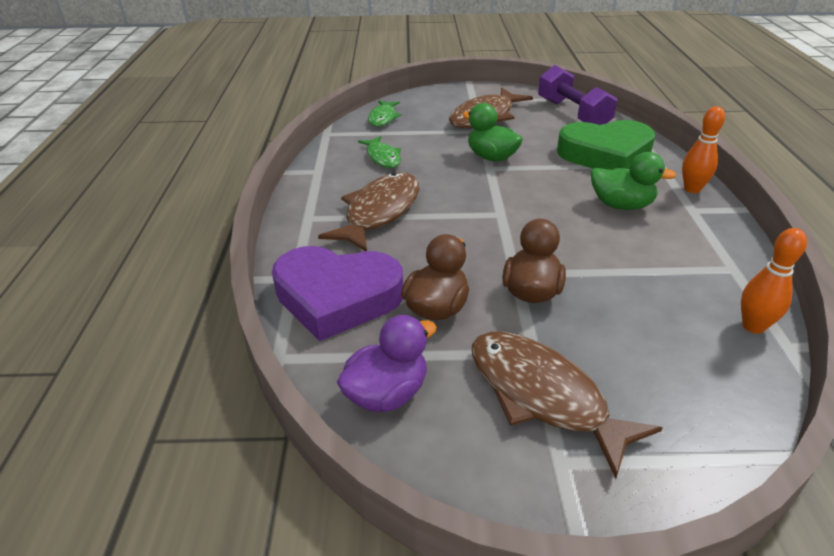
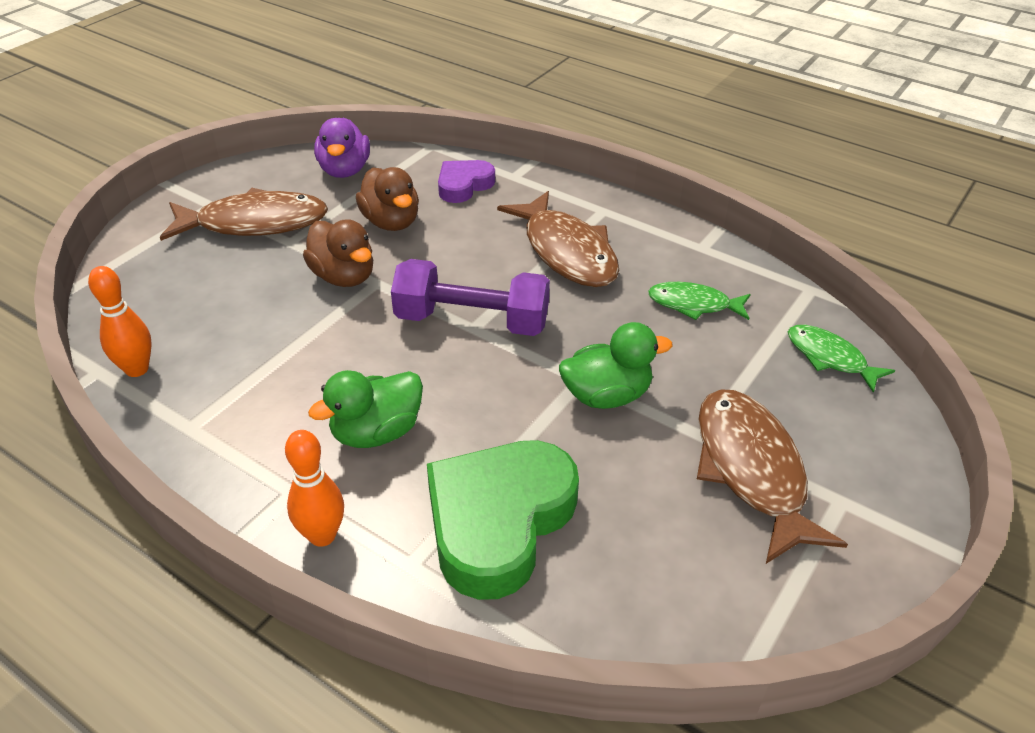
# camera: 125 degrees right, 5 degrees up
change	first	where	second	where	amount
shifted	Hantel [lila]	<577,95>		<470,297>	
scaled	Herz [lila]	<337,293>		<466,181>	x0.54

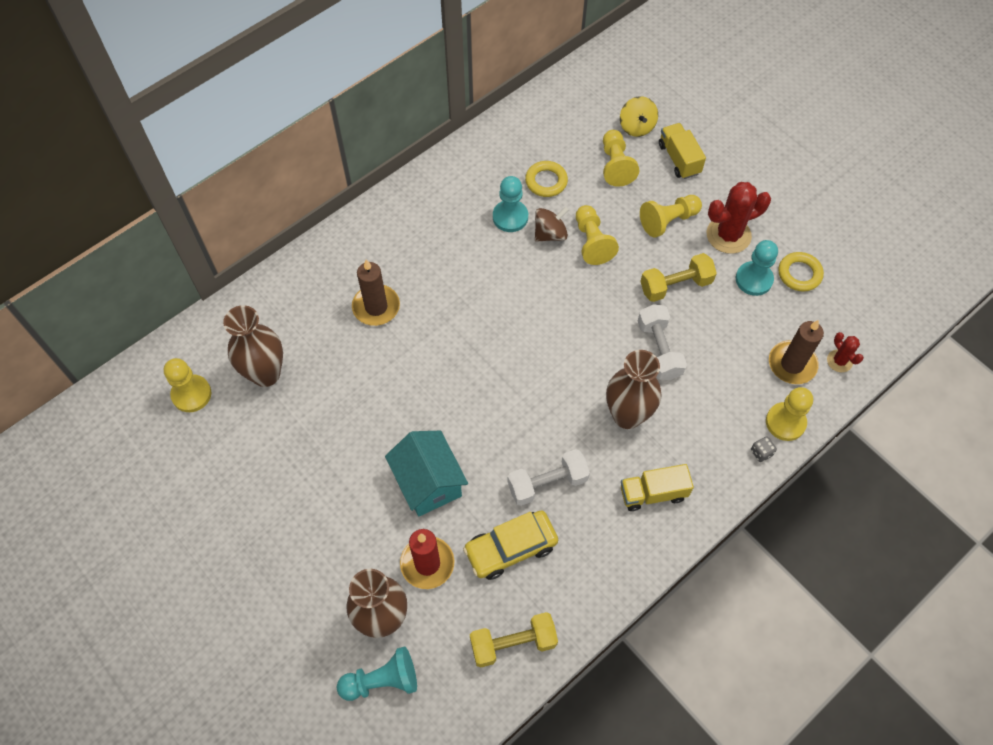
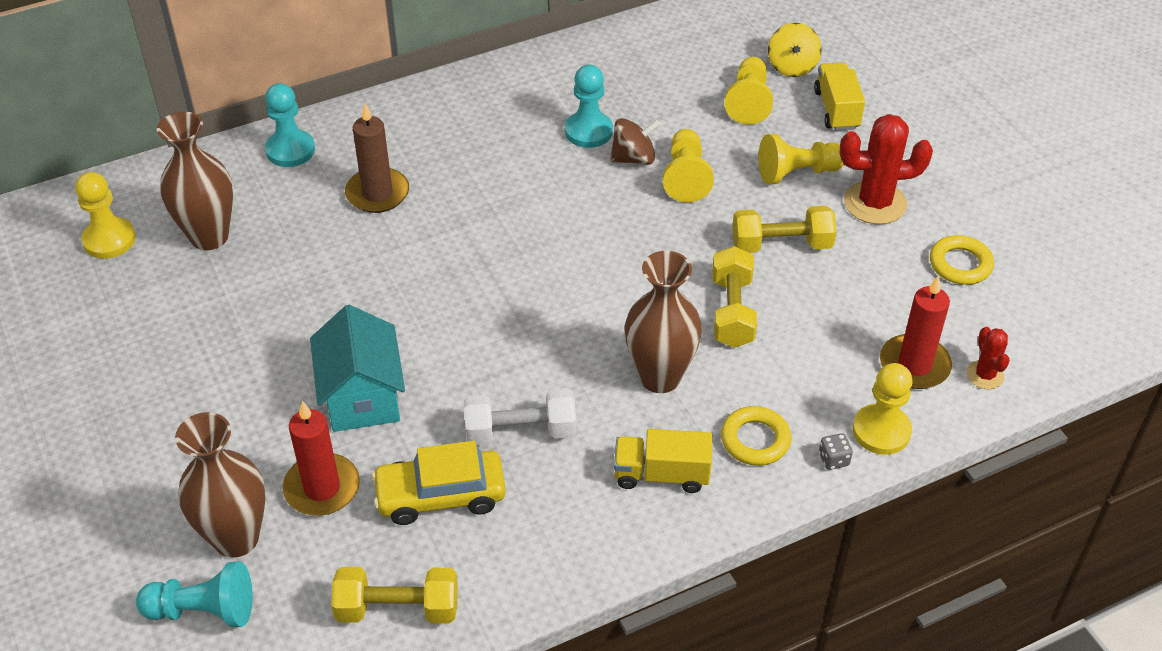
# camera: 15 degrees right, 15 degrees down
change	first	where	second	where	amount
shifted	Ring [gelb]	<546,179>		<756,436>	
shifted	Bauer [türkis]	<757,268>		<290,125>	
repainted	Hantel [weiß]	<662,342>	Hantel [gelb]	<734,297>	
repainted	Kerze [braun]	<796,352>	Kerze [rot]	<916,332>	

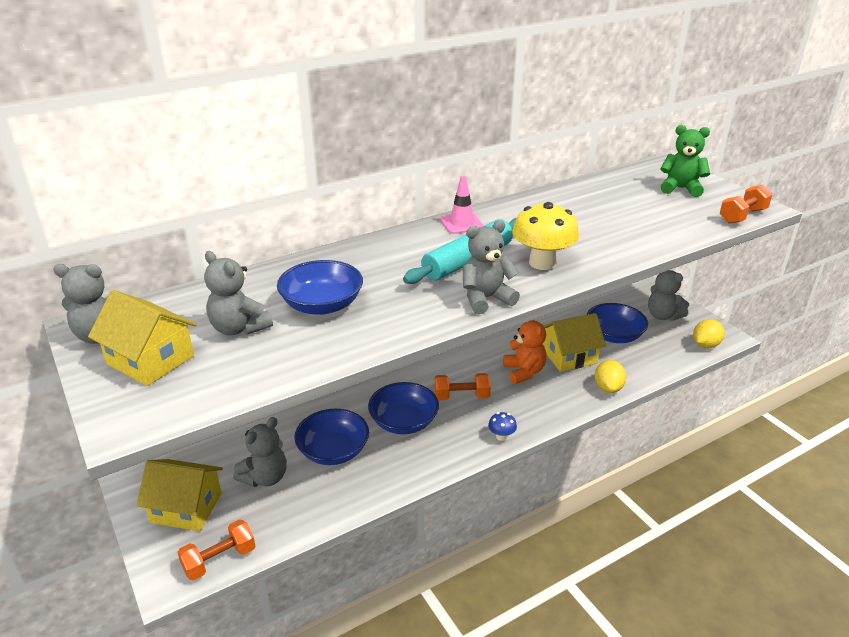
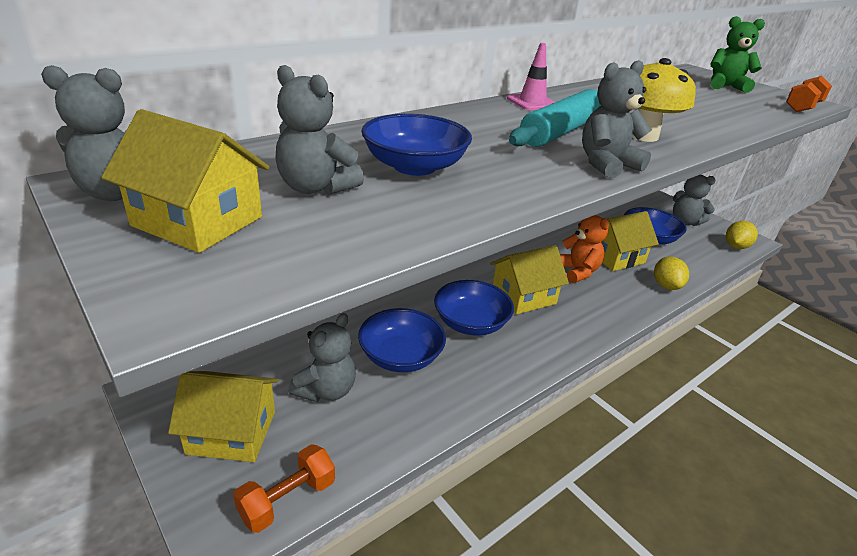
# camera: 10 degrees left, 0 degrees up
change	first	where	second	where	amount
gone	Pilz [blau]	<502,426>			
swapped	Hantel [orange]	<462,386>	Haus [gelb]	<529,279>	

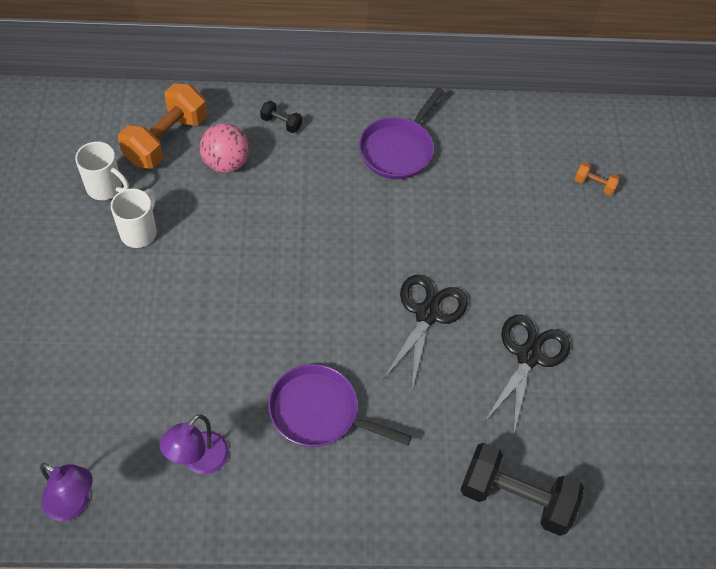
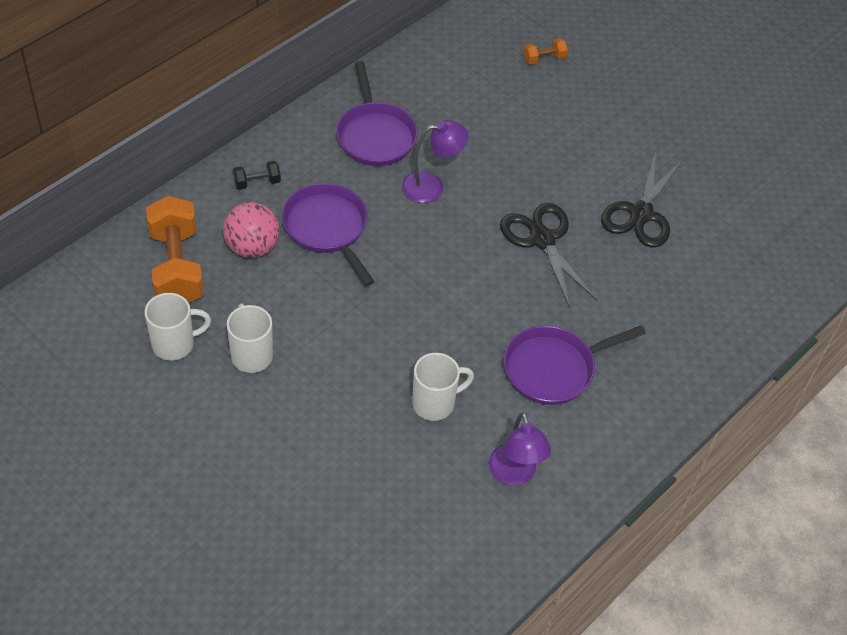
# camera: 45 degrees left, 5 degrees down
change	first	where	second	where	amount
gone	Hantel [schwarz]	<522,489>			
new			Pfanne [lila]	<328,234>	
new			Tasse [weiß]	<443,387>	
shifted	Lampe [lila]	<66,492>		<435,161>	
rotated	Schere [schwarz]	<527,375>		<641,199>	135 degrees counterclockwise

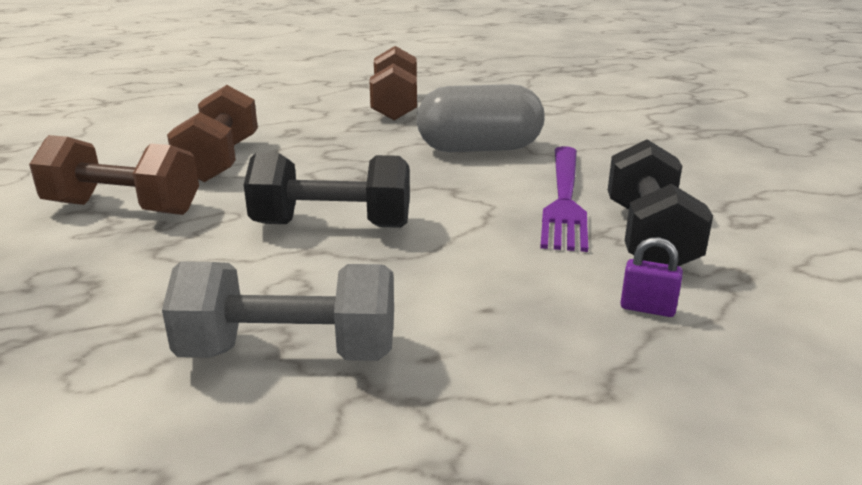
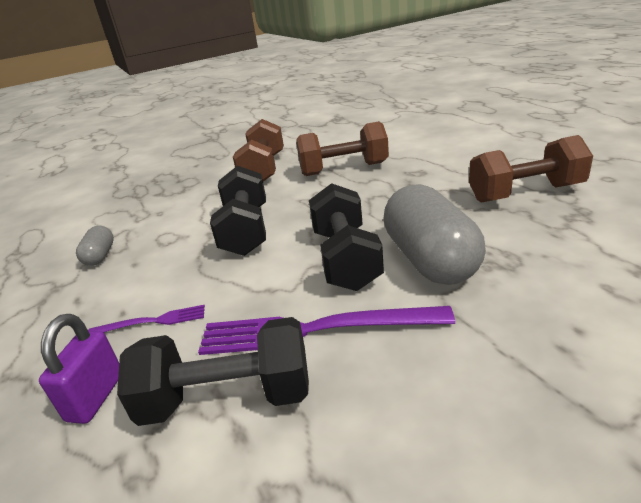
# camera: 85 degrees right, 5 degrees up
change	first	where	second	where	amount
new			Gabel [lila]	<147,319>	
new			Hantel [schwarz]	<346,237>	
swapped	Hantel [grau]	<278,311>	Kapsel [grau]	<95,246>	
scaled	Vorhängeschloss [lila]	<651,277>		<79,369>	x1.51

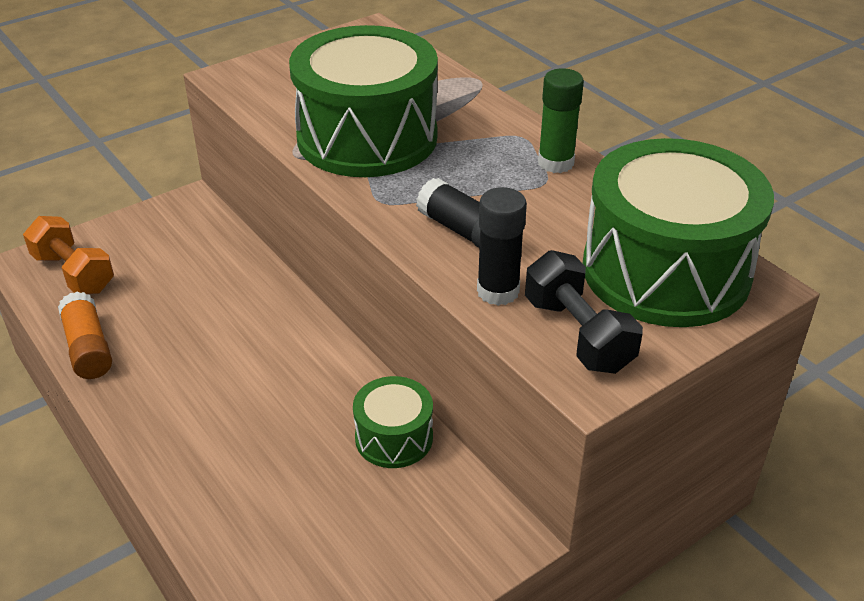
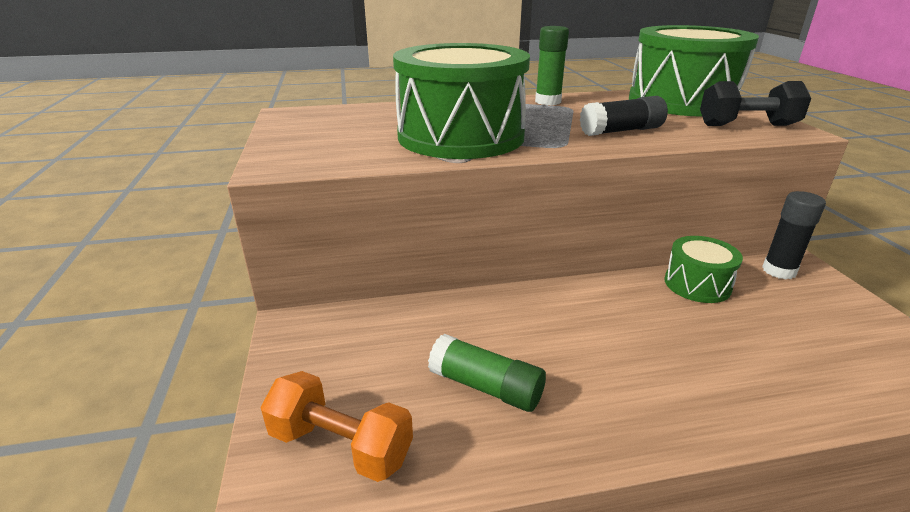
# camera: 65 degrees left, 10 degrees down
change	first	where	second	where	amount
gone	Klebestift [orange]	<85,335>			
new			Klebestift [grün]	<487,373>	
shifted	Klebestift [schwarz]	<502,246>		<794,235>	
rotated	Hantel [orange]	<68,255>		<337,426>	45 degrees clockwise

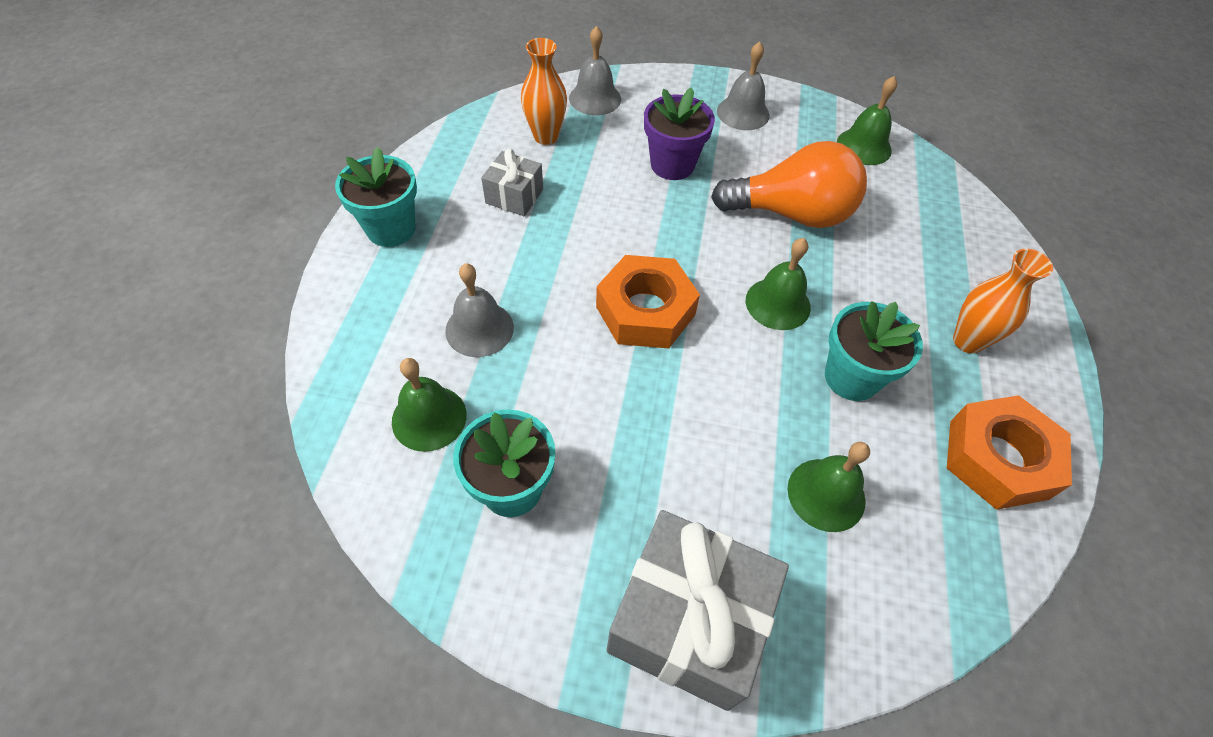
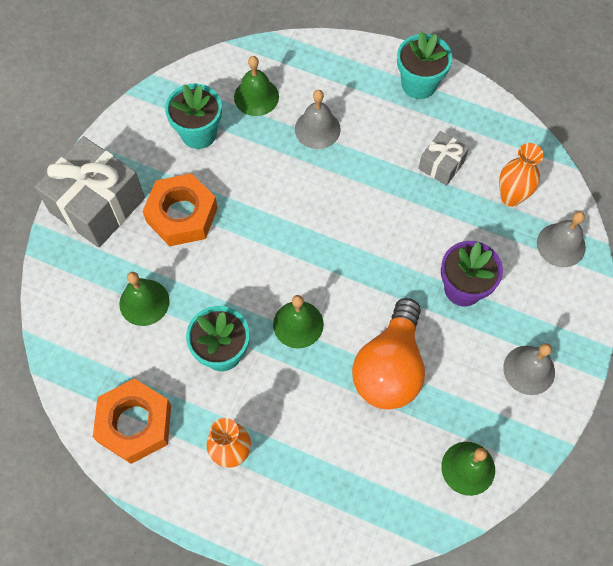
# camera: 105 degrees right, 10 degrees up
change	first	where	second	where	amount
shifted	Sechskantmutter [orange]	<648,301>		<180,209>	

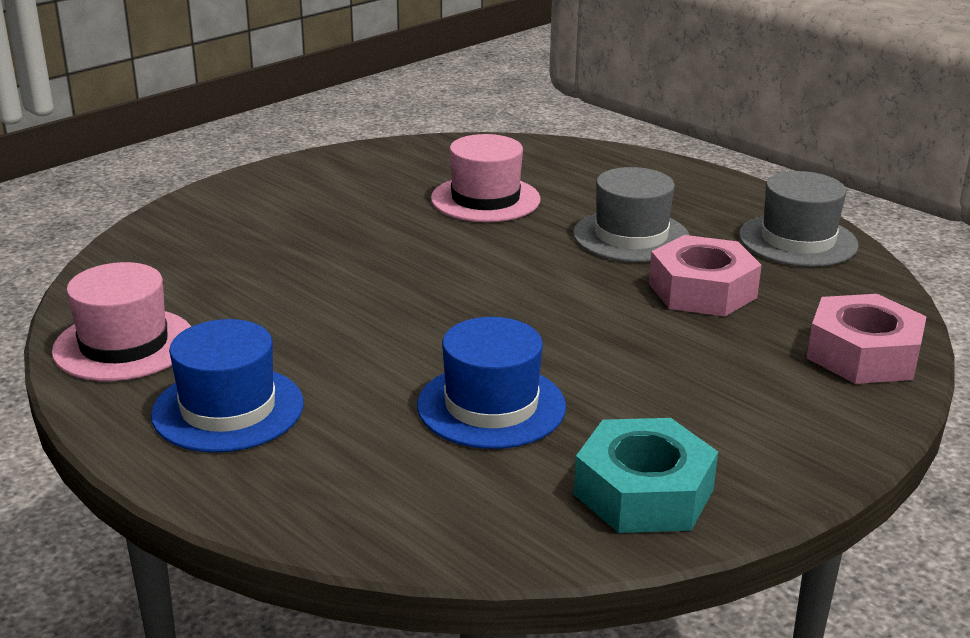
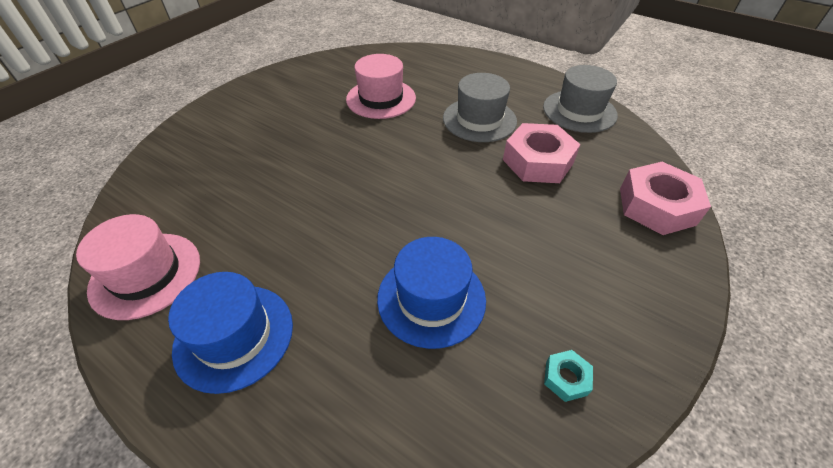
# camera: 10 degrees left, 20 degrees up
change	first	where	second	where	amount
scaled	Sechskantmutter [türkis]	<646,475>		<568,376>	x0.45

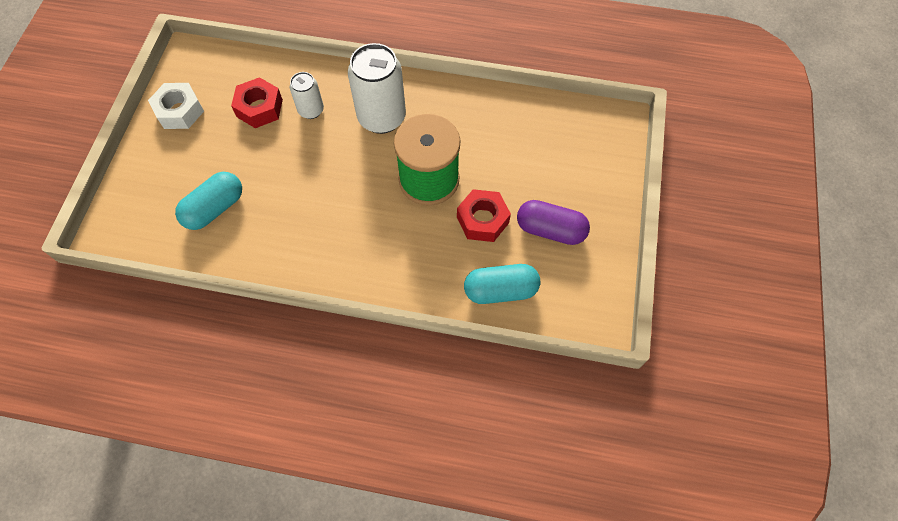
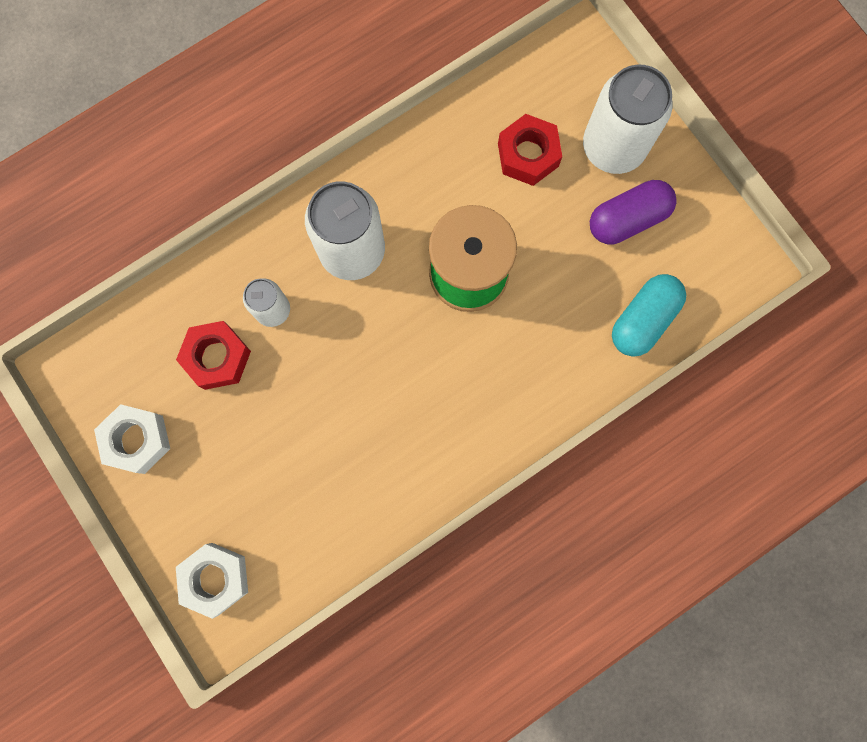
# camera: 45 degrees left, 15 degrees up
change	first	where	second	where	amount
gone	Kapsel [türkis]	<208,201>			
new			Sechskantmutter [weiß]	<212,581>	
new			Dose [weiß]	<627,119>	
shifted	Sechskantmutter [rot]	<484,215>		<530,150>	

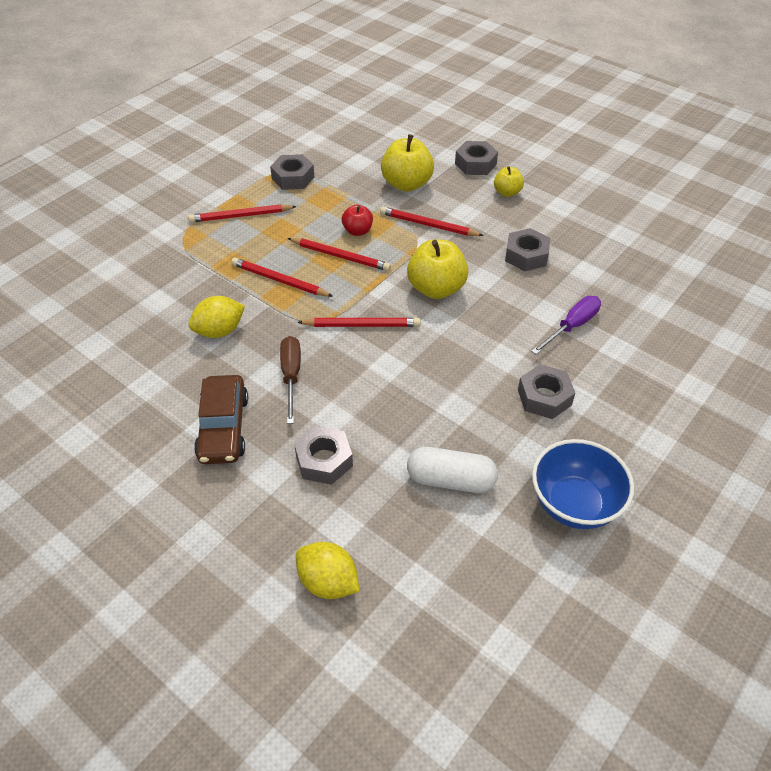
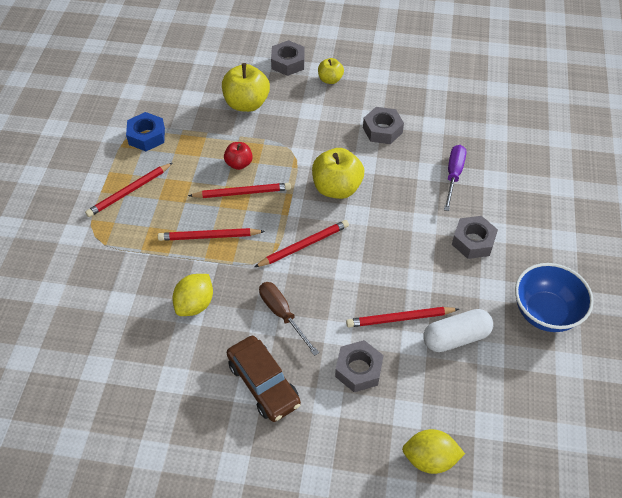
# camera: 30 degrees left, 5 degrees up
change	first	where	second	where	amount
shifted	Bleistift [rot]	<432,221>		<402,317>	
repainted	Sechskantmutter [grau]	<292,172>	Sechskantmutter [blau]	<145,131>	

